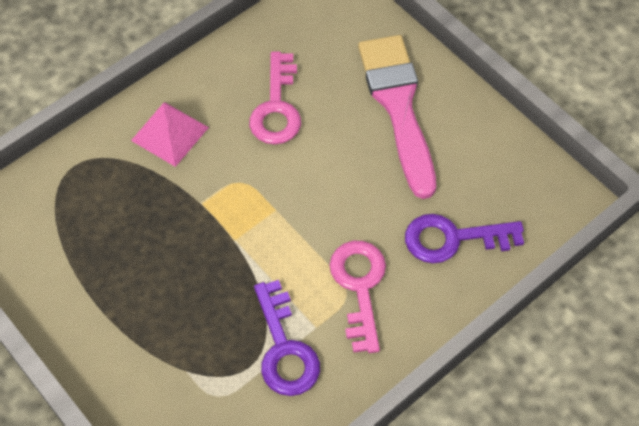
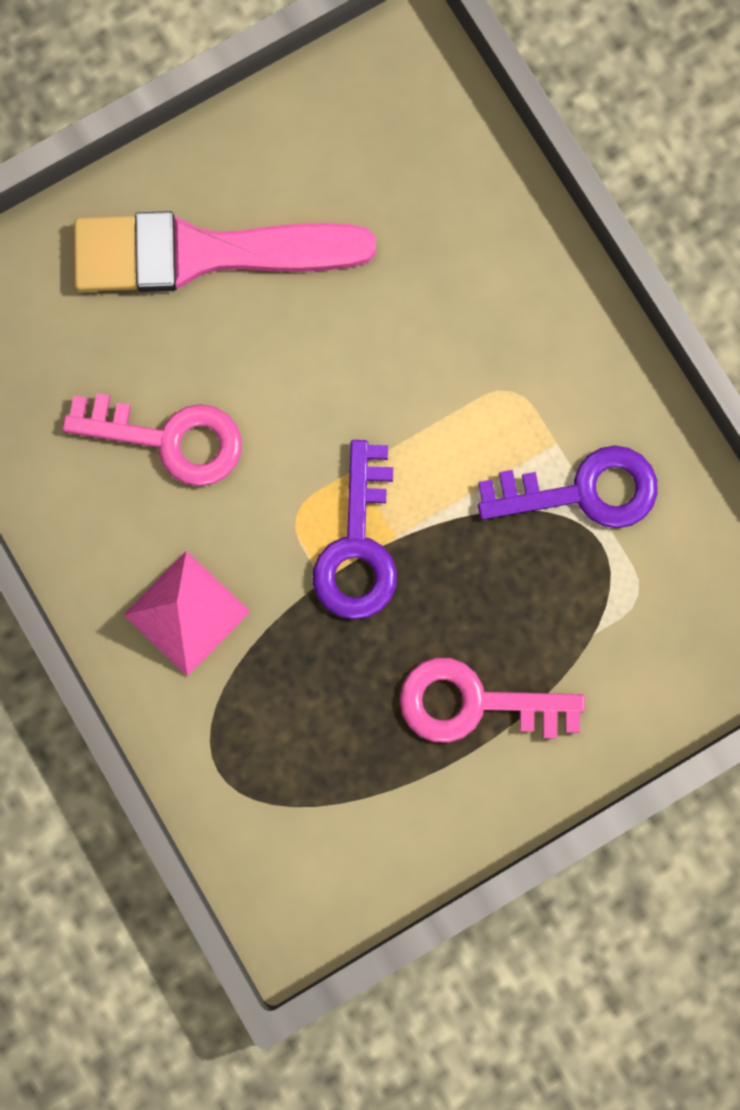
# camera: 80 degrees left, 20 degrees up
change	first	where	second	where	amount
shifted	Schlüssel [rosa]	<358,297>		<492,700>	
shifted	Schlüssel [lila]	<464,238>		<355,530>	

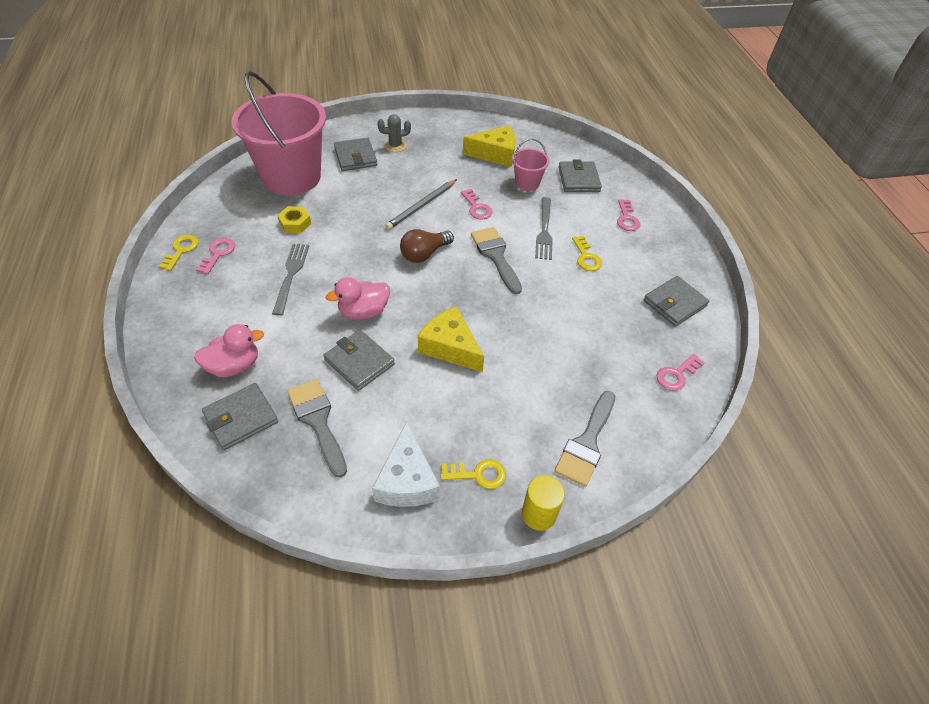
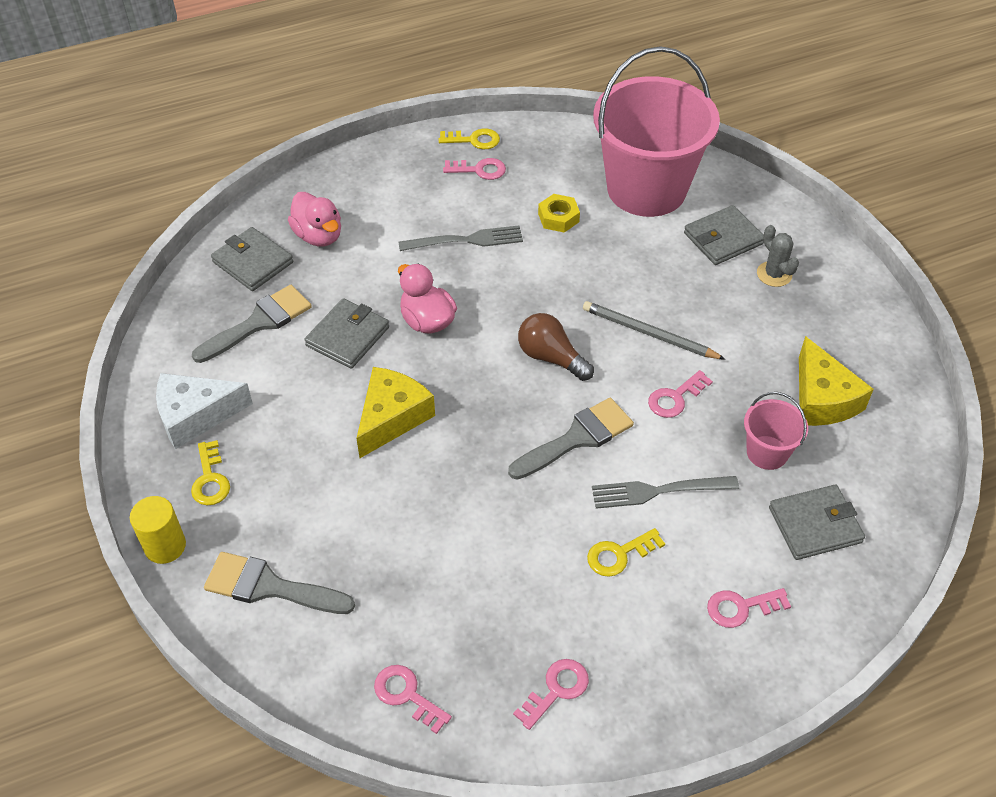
# camera: 80 degrees right, 0 degrees up
change	first	where	second	where	amount
swapped	Geldbörse [grau]	<676,301>	Schlüssel [rosa]	<551,694>	

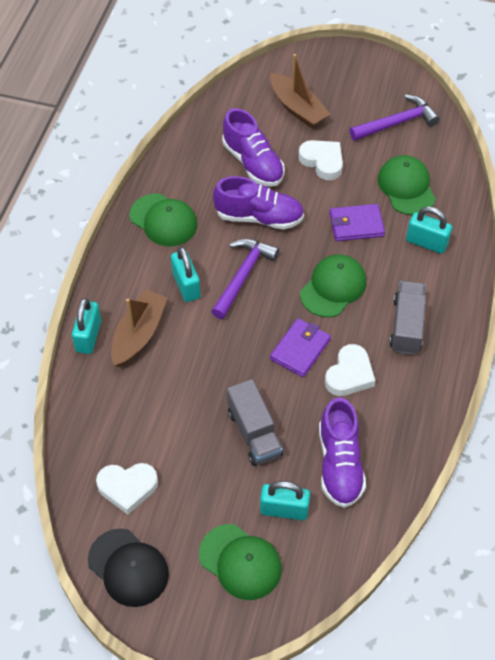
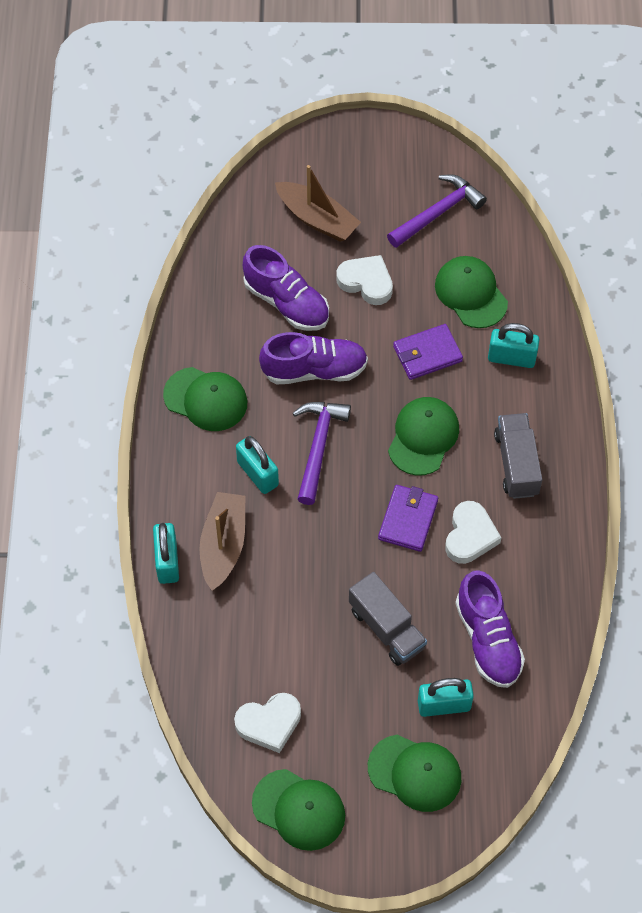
# camera: 15 degrees left, 5 degrees up
change	first	where	second	where	amount
repainted	Kappe [schwarz]	<128,567>	Kappe [grün]	<298,810>	

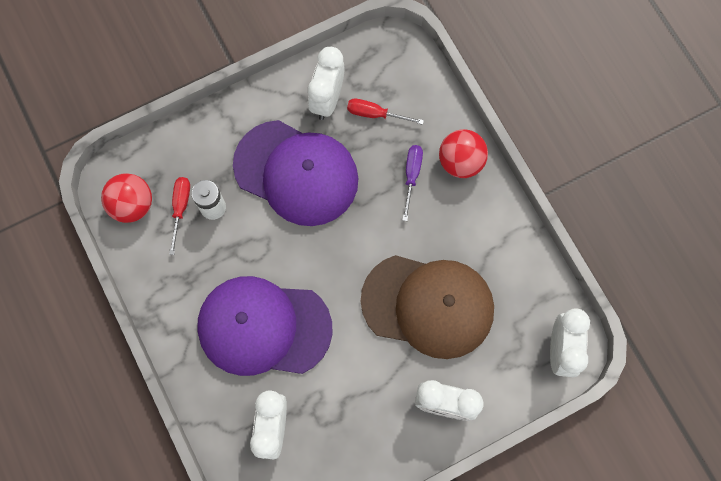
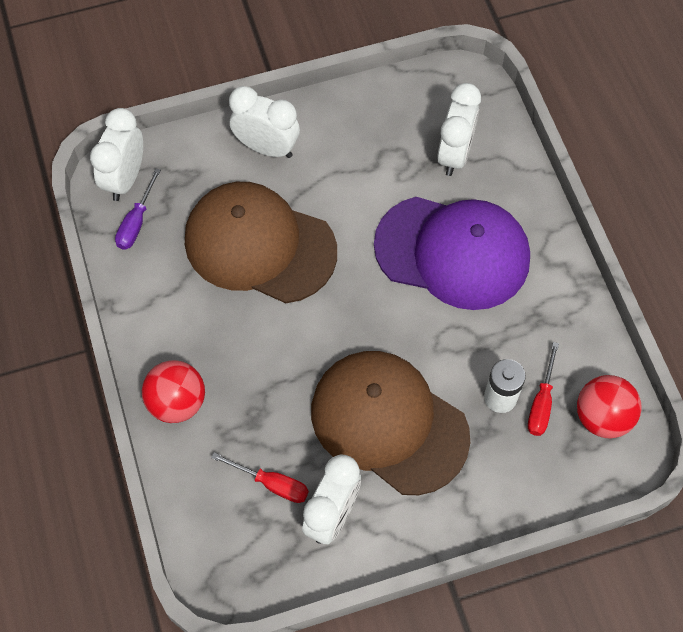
# camera: 170 degrees left, 10 degrees down
change	first	where	second	where	amount
shifted	Schraubenzieher [lila]	<412,183>		<138,209>	
repainted	Kappe [lila]	<295,173>	Kappe [braun]	<390,423>	

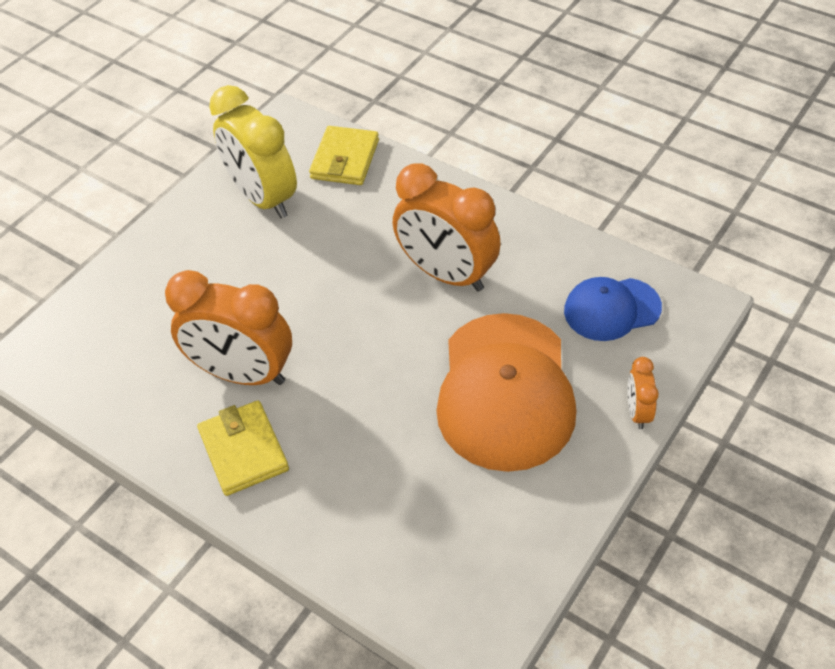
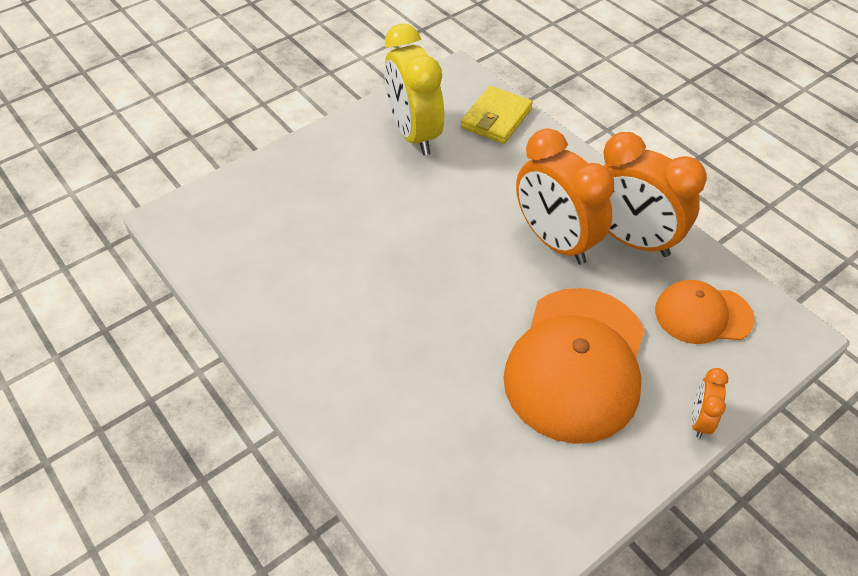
# camera: 15 degrees right, 0 degrees up
change	first	where	second	where	amount
gone	Geldbörse [gelb]	<243,448>			
shifted	Wecker [orange]	<228,327>		<655,194>	
repainted	Kappe [blau]	<613,309>	Kappe [orange]	<705,312>	

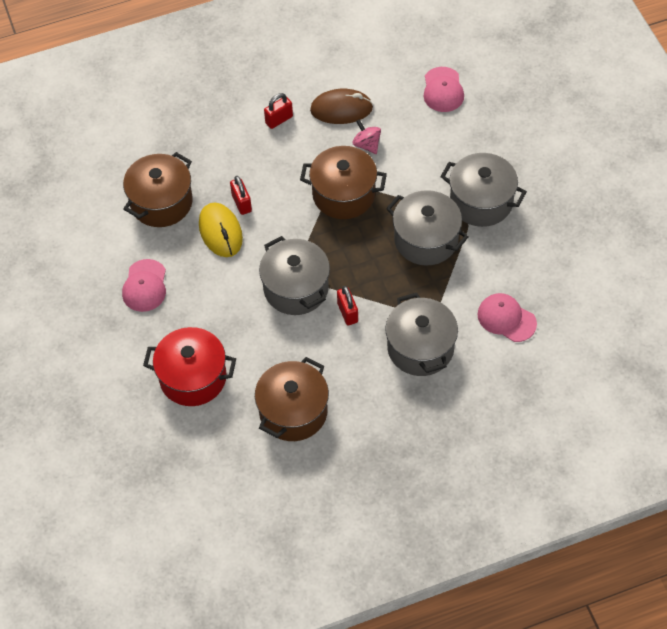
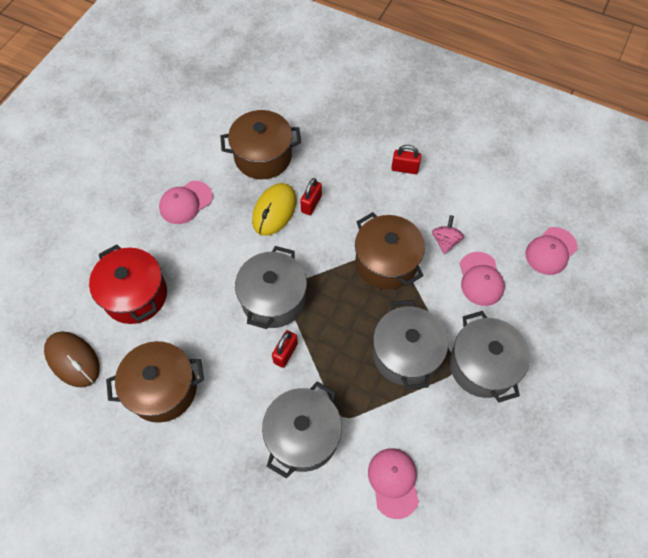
# camera: 45 degrees right, 5 degrees up
change	first	where	second	where	amount
new			Kappe [rosa]	<482,279>	
shifted	Computermaus [braun]	<341,106>		<72,359>	

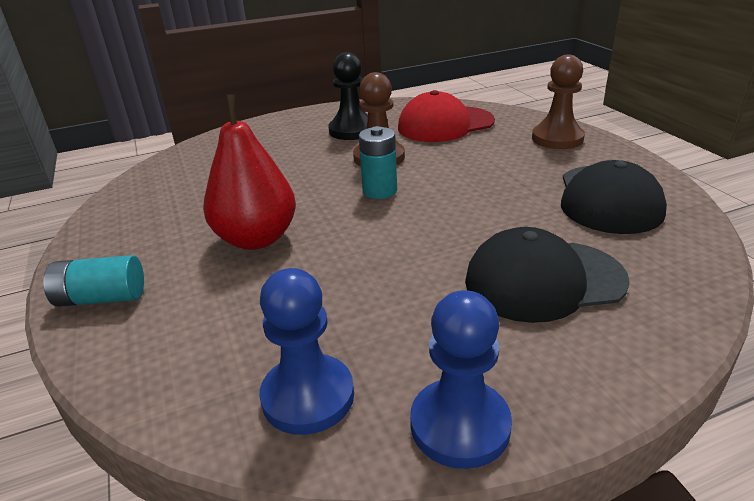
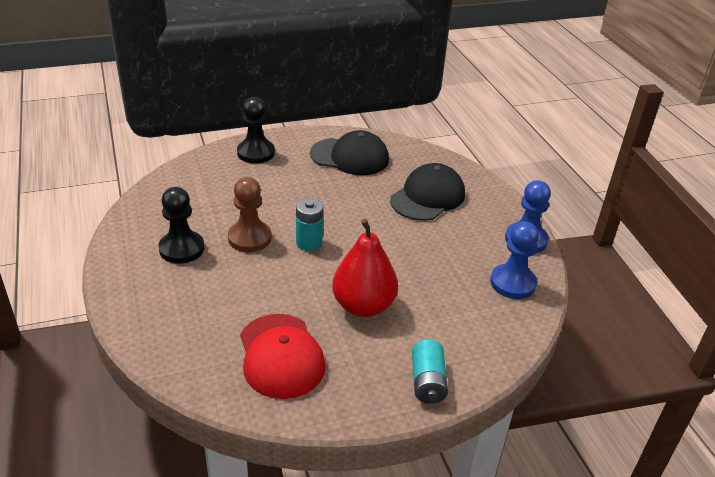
# camera: 90 degrees left, 5 degrees up
change	first	where	second	where	amount
shifted	Kappe [rot]	<446,116>		<283,356>	
repainted	Bauer [braun]	<558,101>	Bauer [schwarz]	<256,130>	
rotated	Kappe [schwarz]	<547,275>		<427,192>	135 degrees counterclockwise

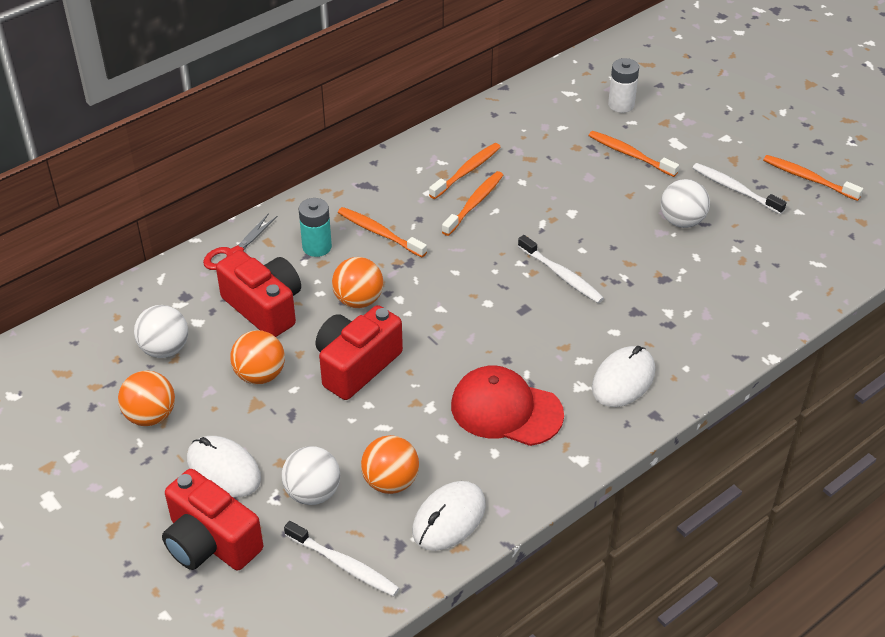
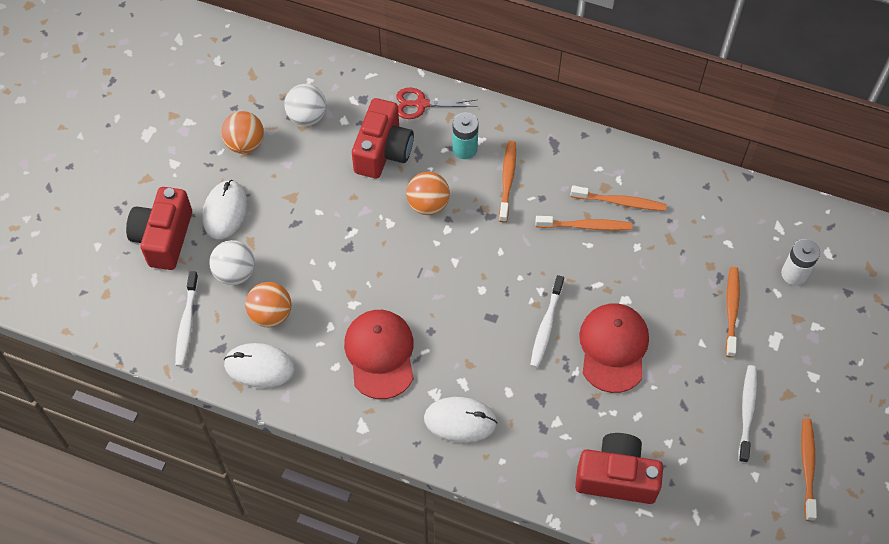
# camera: 60 degrees right, 15 degrees up
change	first	where	second	where	amount
gone	Ball [orange]	<257,357>			
gone	Ball [weiß]	<685,203>			
new			Kappe [rot]	<614,348>	
shifted	Kamera [rot]	<359,352>		<619,468>	

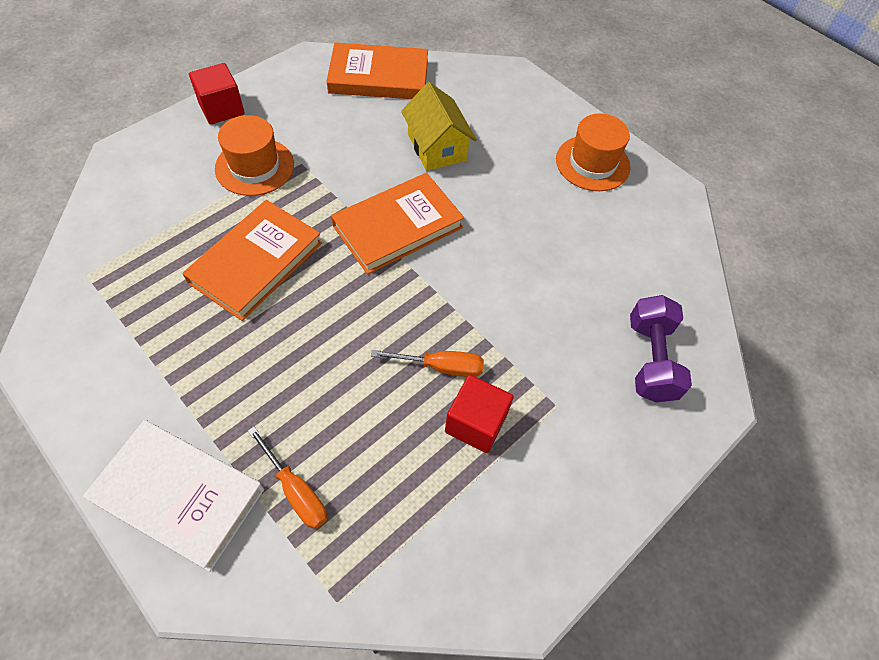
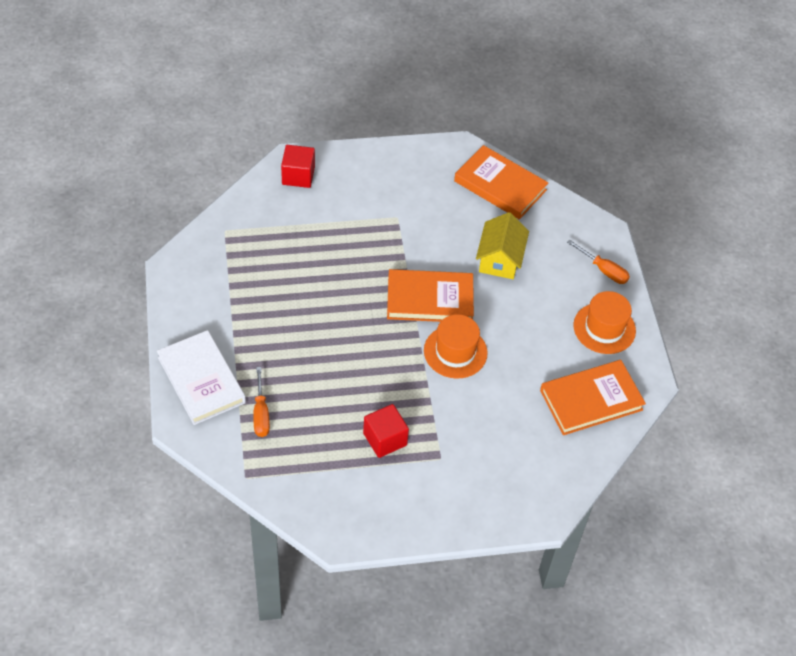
# camera: 35 degrees right, 5 degrees down
change	first	where	second	where	amount
gone	Hantel [lila]	<661,349>			
shifted	Buch [orange]	<252,260>		<593,397>	
shifted	Kubus [rot]	<217,94>		<298,166>	
shifted	Hut [orange]	<254,155>		<456,346>	
shifted	Schraubenzieher [orange]	<427,363>		<598,262>	

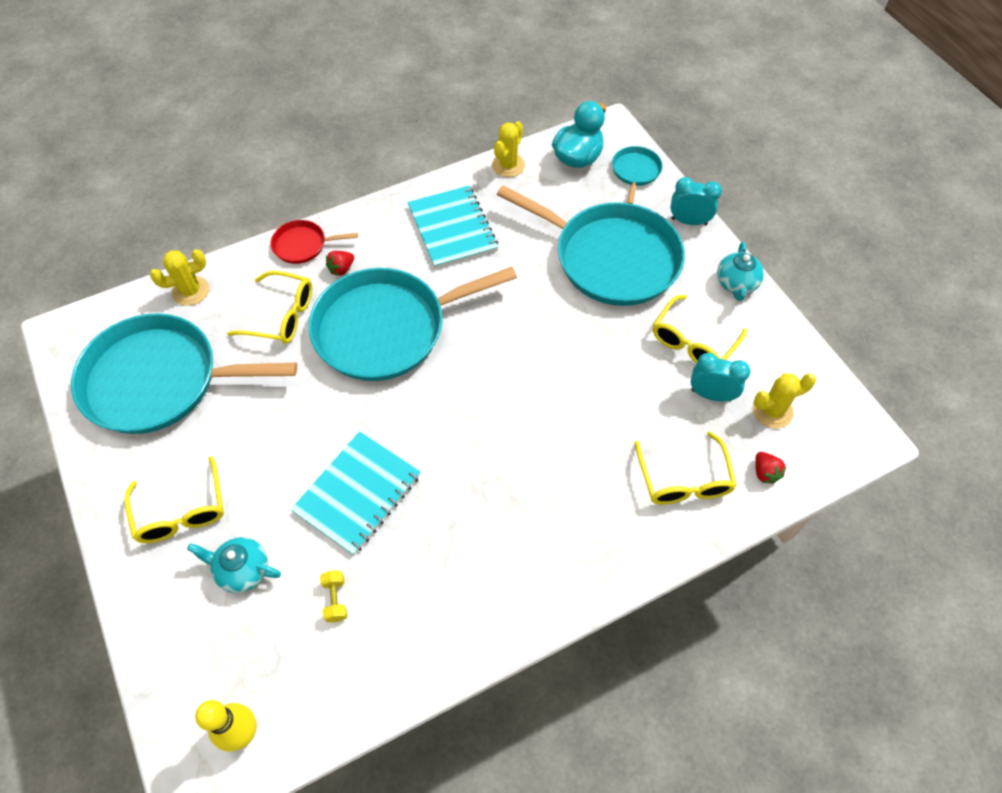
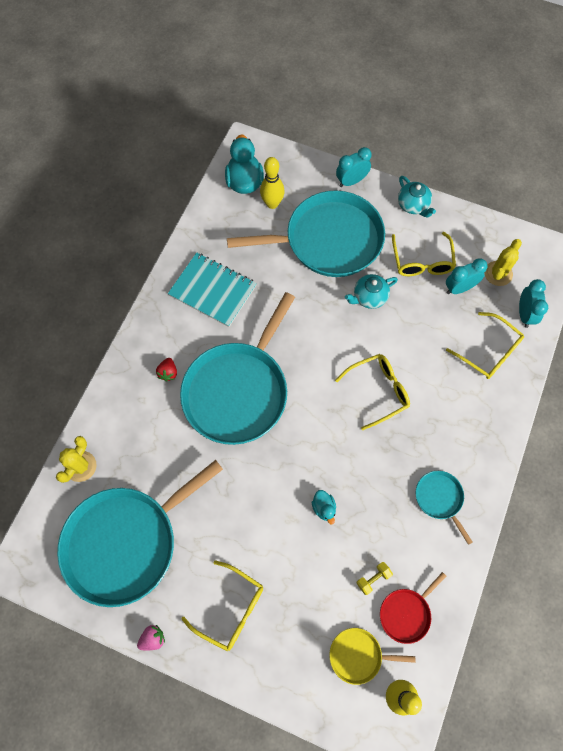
# camera: 40 degrees left, 10 degrees up
change	first	where	second	where	amount
gone	Kaktus [gelb]	<508,149>			
new			Erdbeere [rosa]	<151,637>	
new			Bowlingkegel [gelb]	<272,183>	
new			Pfanne [gelb]	<372,656>	
shifted	Teekanne [türkis]	<234,565>		<371,291>	
shifted	Brille [gelb]	<269,307>		<372,392>	
shifted	Pfanne [rot]	<314,242>		<413,608>	
shifted	Pfanne [türkis]	<637,175>		<444,508>	
swapped	Notizbuch [türkis]	<356,493>	Ente [türkis]	<324,507>	
swapped	Erdbeere [rot]	<770,468>	Wecker [türkis]	<533,303>	
rotated	Hantel [gelb]	<334,596>		<375,578>	75 degrees counterclockwise

